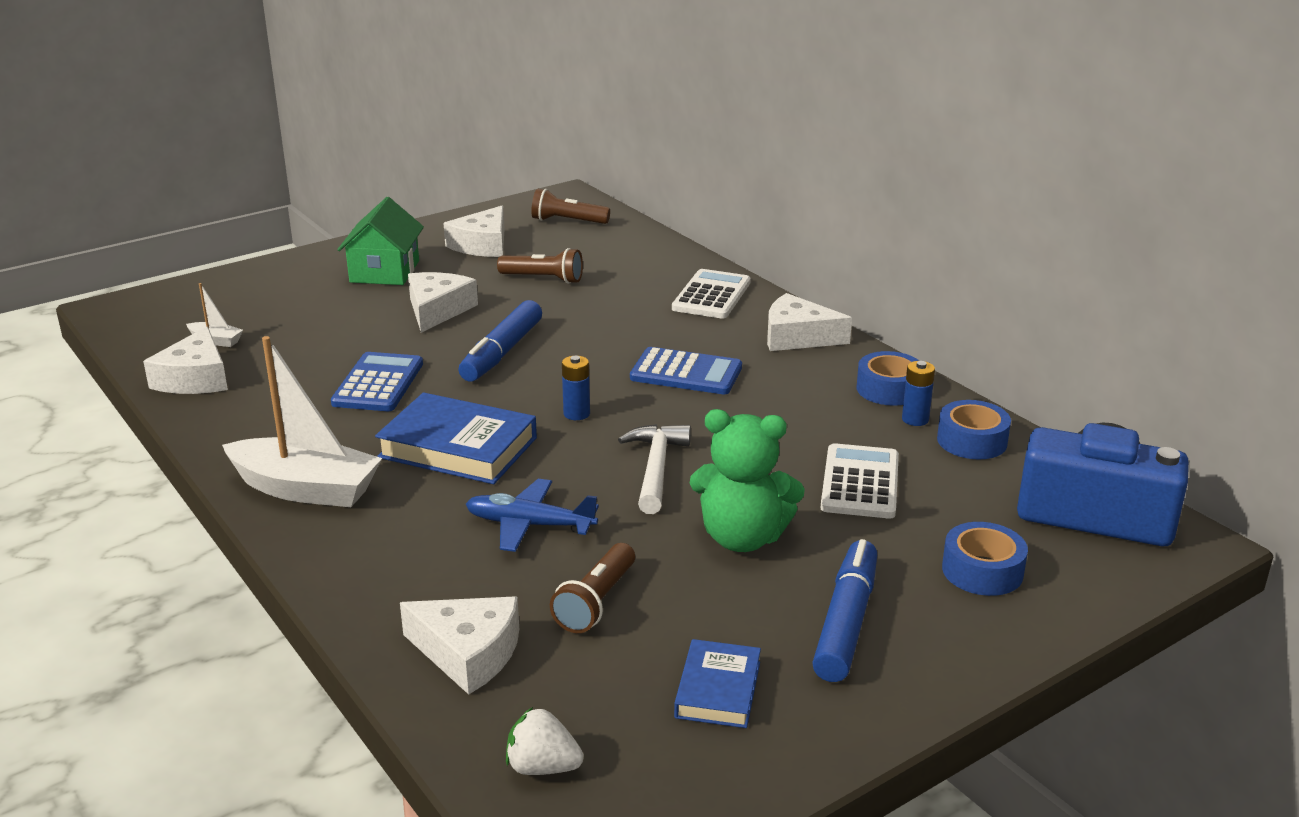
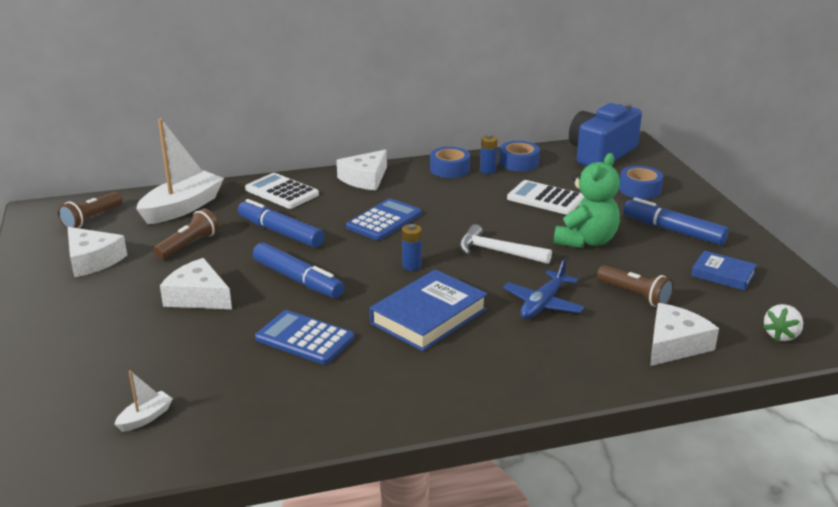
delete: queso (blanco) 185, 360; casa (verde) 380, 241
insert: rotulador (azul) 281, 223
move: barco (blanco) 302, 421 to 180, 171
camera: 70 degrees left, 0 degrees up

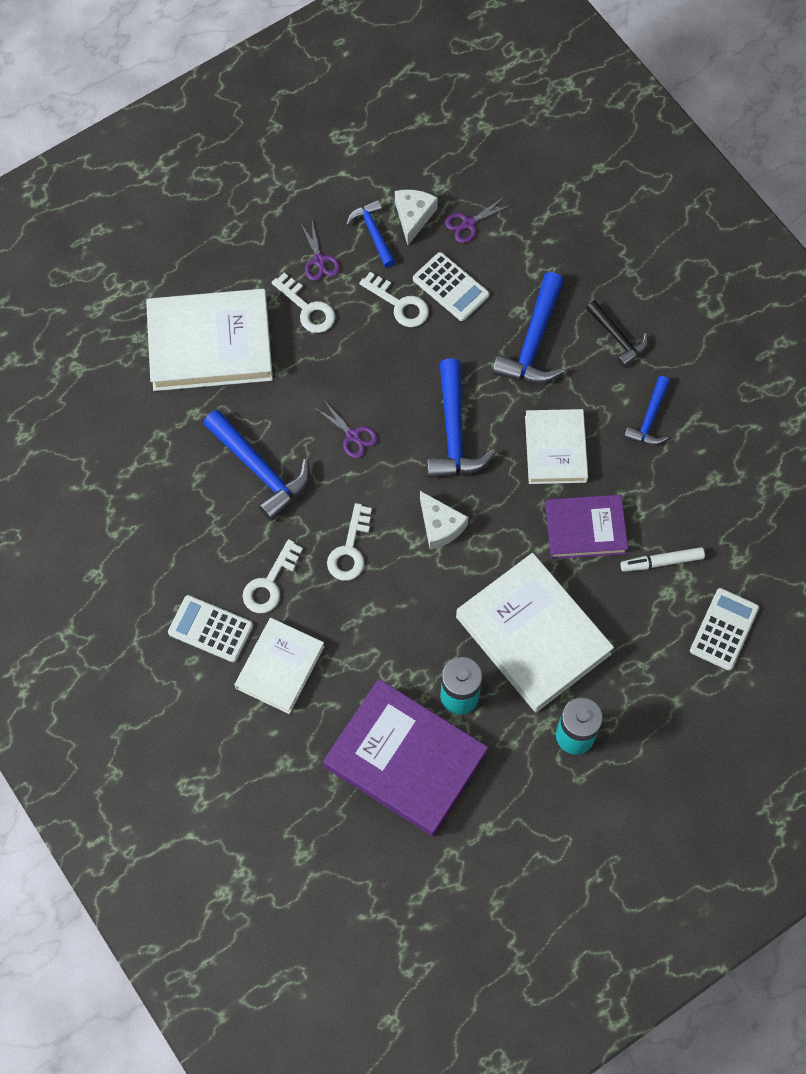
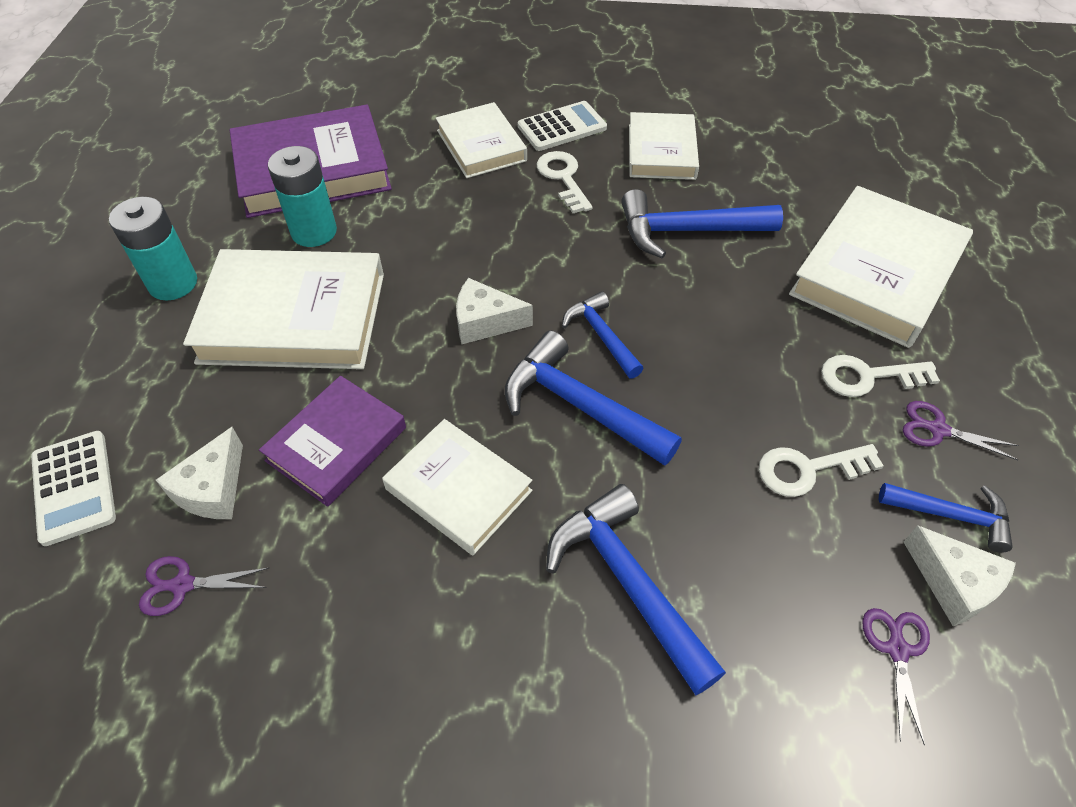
delete: llave (blanco) 349, 542; calculadora (blanco) 451, 286; martillo (negro) 617, 333
insert: libro (blanco) 664, 146
move: tijeras (morado) 346, 428 to 204, 586; martillo (azul) 647, 410 to 603, 335
replace: rotulador (blanco) 662, 559 to queso (blanco) 199, 473
camera: 130 degrees right, 15 degrees down

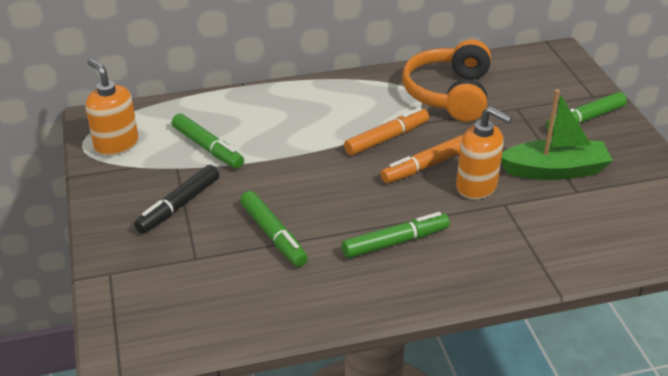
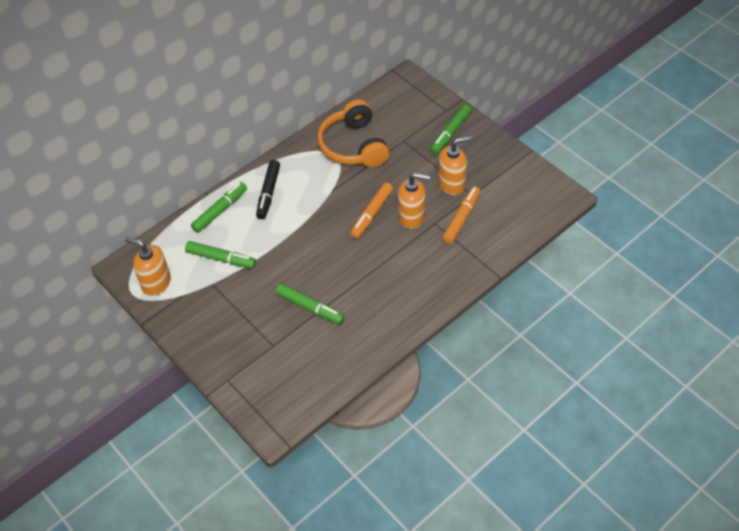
move: rotulador (verde) 396, 235 to 219, 207; rotulador (negro) 176, 199 to 268, 189; rotulador (naranja) 386, 131 to 461, 215
replace: barco (verde) 557, 134 to dispensador de jabón (naranja) 454, 165
camera: 25 degrees left, 15 degrees up

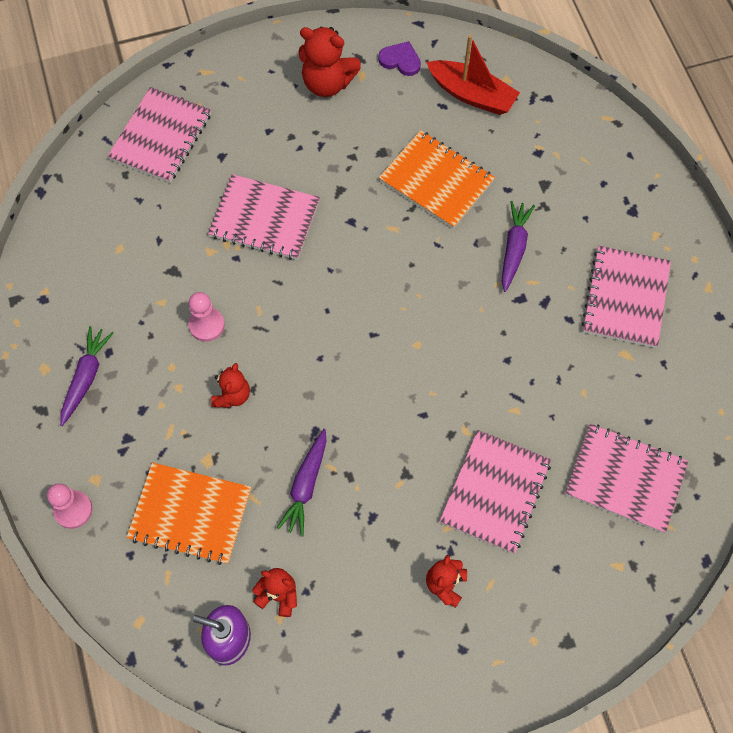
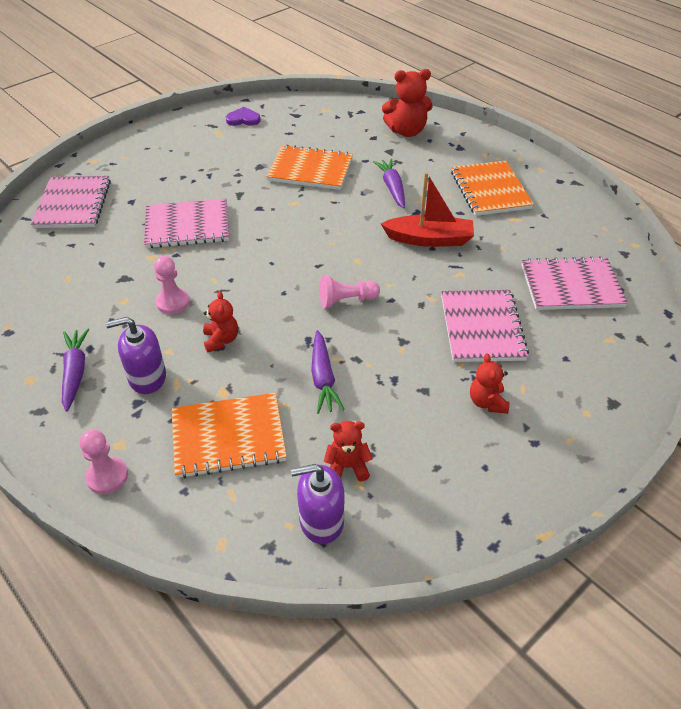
insert: dispensador de jabón (morado) 135, 355; peón (rosa) 350, 292
move: barco (rojo) 473, 75 to 427, 209; osito (rojo) 330, 62 to 407, 103
recolor: cuaderno (rosa) 626, 297 to cuaderno (naranja) 492, 188
camera: 25 degrees left, 20 degrees down

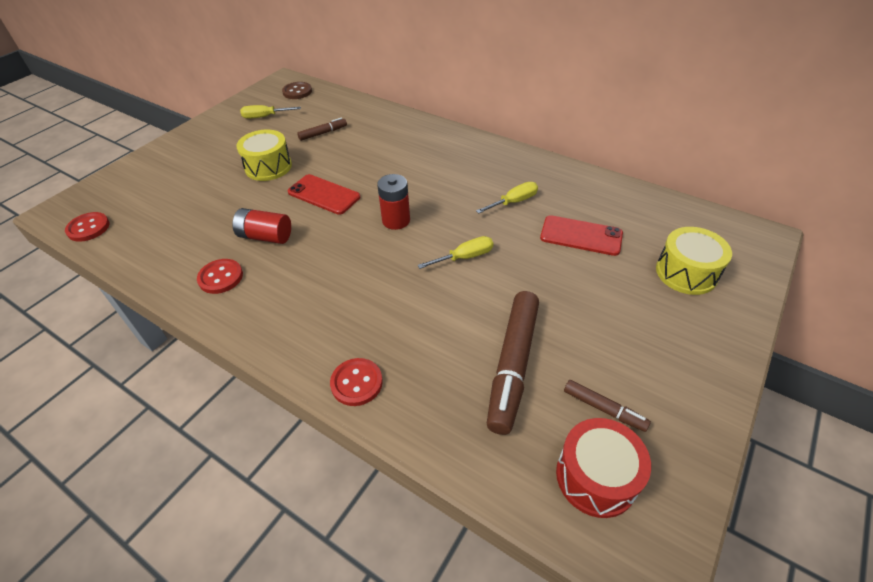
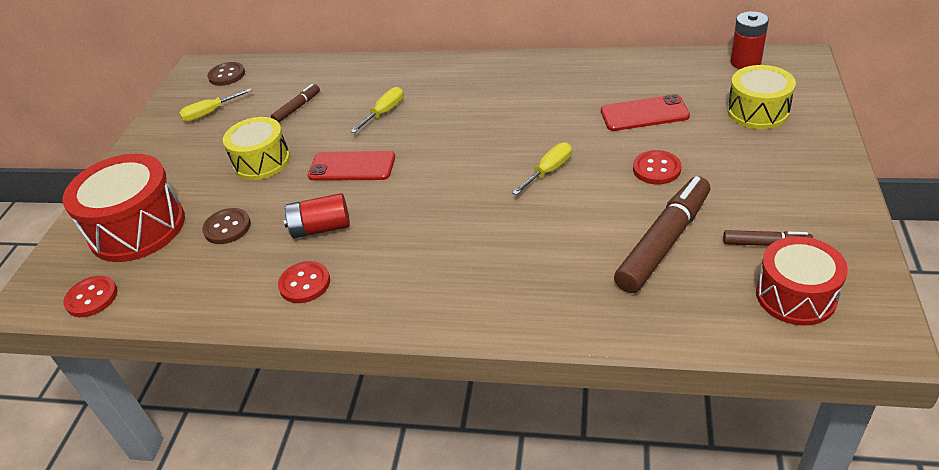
insert: tambor (rojo) 124, 208; botón (marrón) 226, 226
move: destornillador (amarillo) 507, 198 to 377, 110; botón (rojo) 356, 382 to 657, 167; pila (rojo) 393, 202 to 750, 40
rotate: rotulador (marrón) 513, 363 = 662, 234 135 degrees counterclockwise
camera: 20 degrees left, 5 degrees down

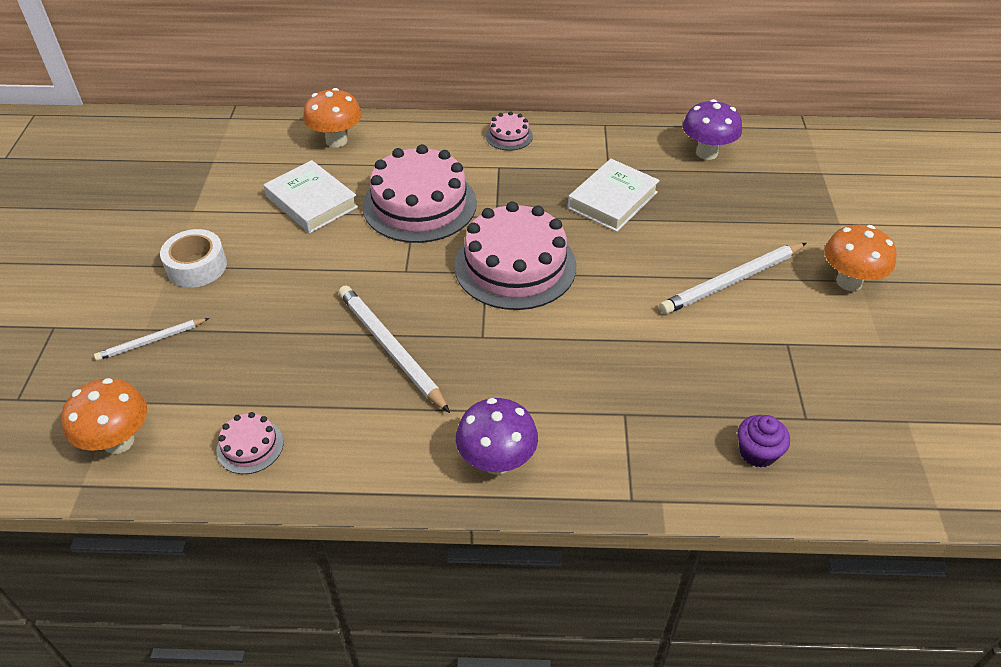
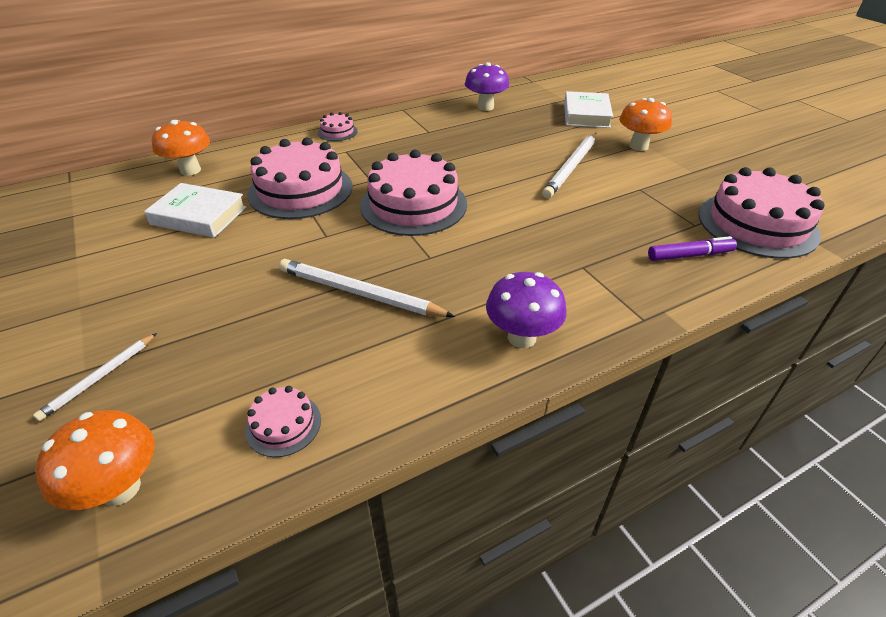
delete: cinta adhesiva (blanco) 193, 258
insert: tarta (rosa) 761, 213
move: libro (blanco) 614, 195 to 588, 109
replace: magdalena (morado) 764, 441 to rotulador (morado) 692, 248
camera: 30 degrees left, 5 degrees down

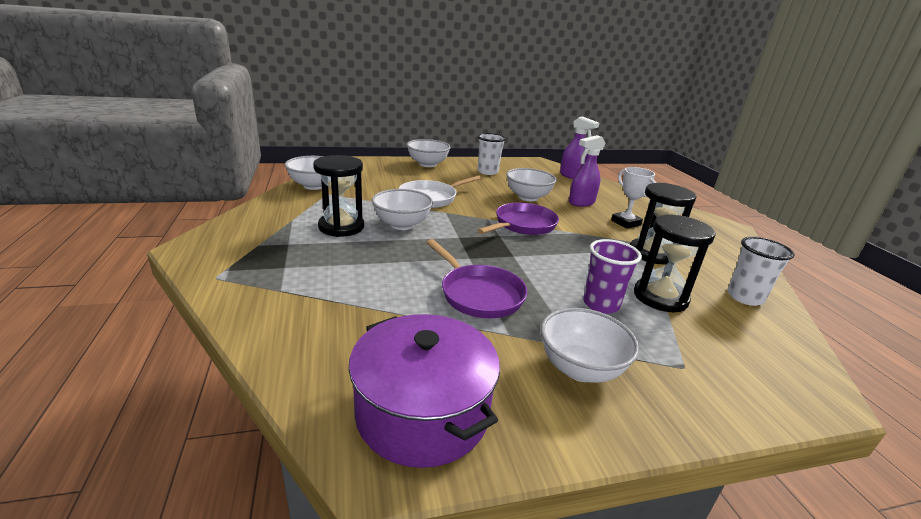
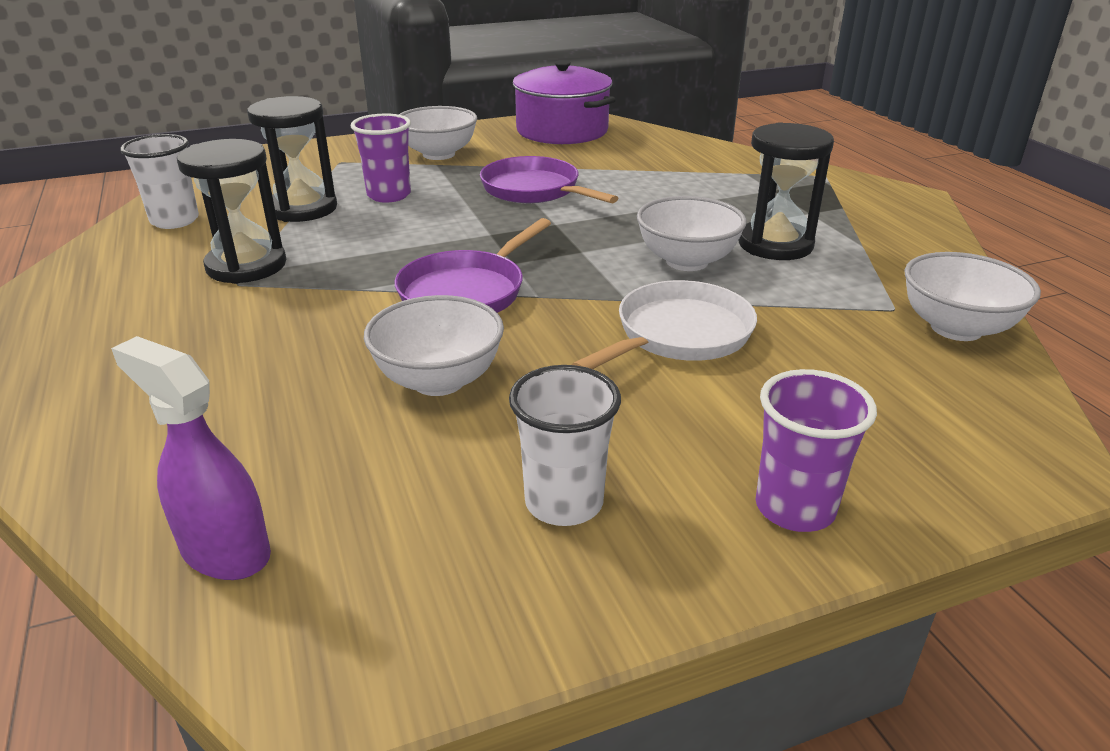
delete: pulverizador (morado) 587, 171; trofeo (blanco) 633, 198
replace: cuenco (blanco) 429, 153 to vaso (morado) 816, 450
camera: 175 degrees right, 5 degrees up

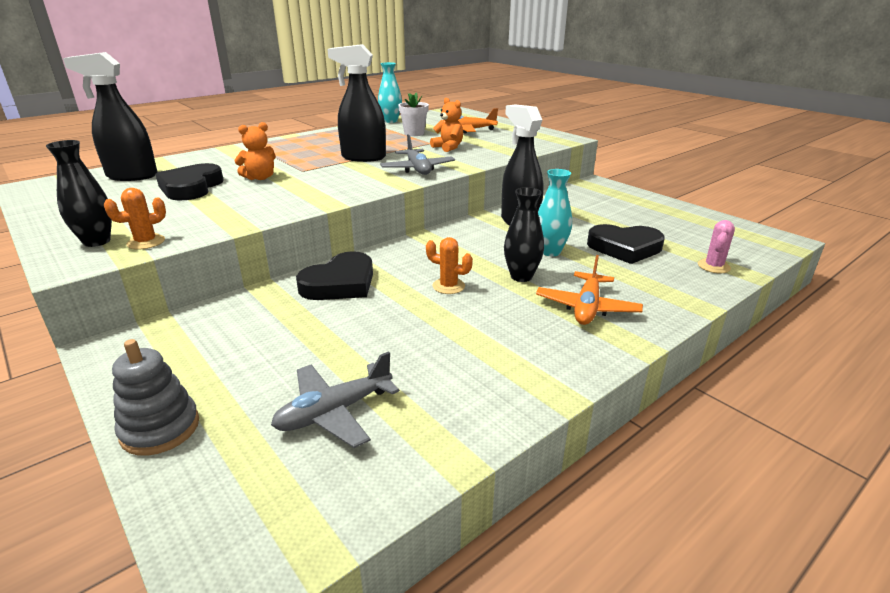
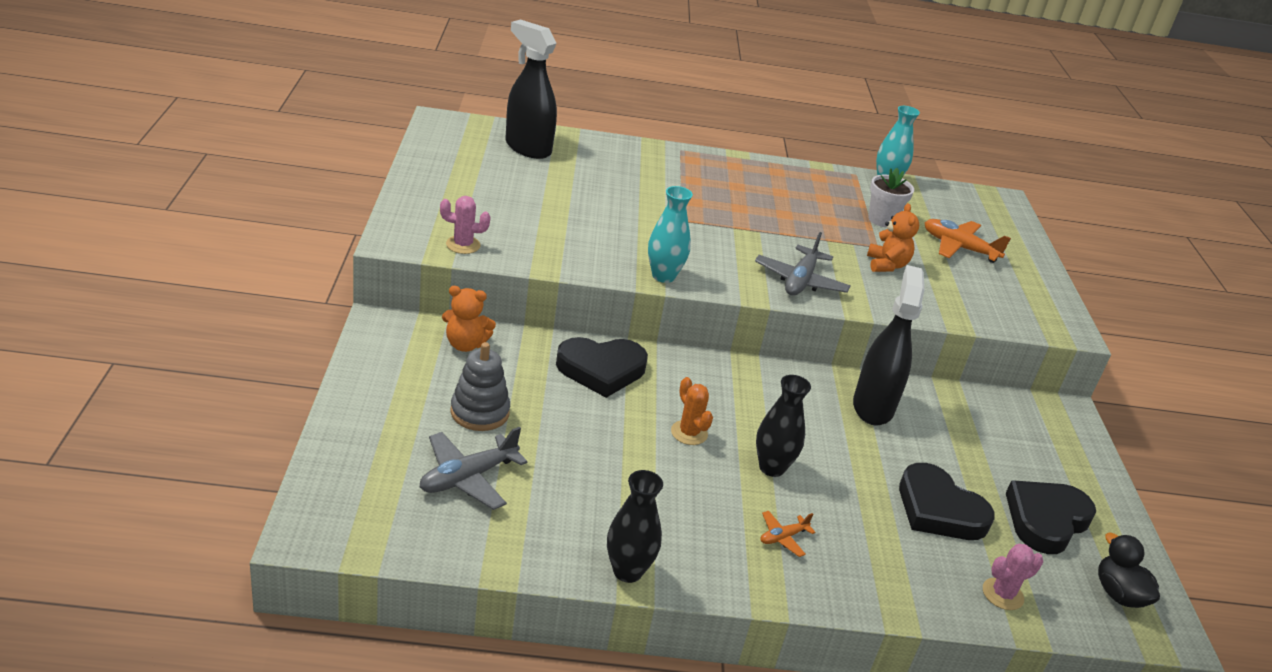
delete: pulverizador (negro) 356, 103
insert: pato (negro) 1129, 570
move: osito (naranja) 255, 151 to 469, 319; juguete apilable (gris) 155, 397 to 480, 386; florero (negro) 79, 193 to 635, 526; florero (turquesa) 555, 212 to 670, 234; corazón (negro) 189, 182 to 1051, 517
recolor: cactus (naranja) 135, 219 to cactus (rosa) 465, 225
rotate: avión (gris) 335, 399 = 474, 468 45 degrees counterclockwise
resize: avión (naranja) 589, 290 = 788, 534 x0.53
camera: 35 degrees right, 5 degrees up

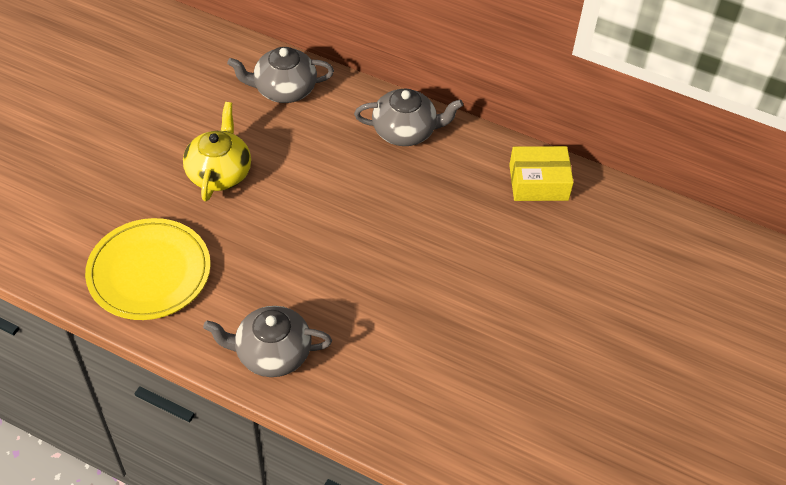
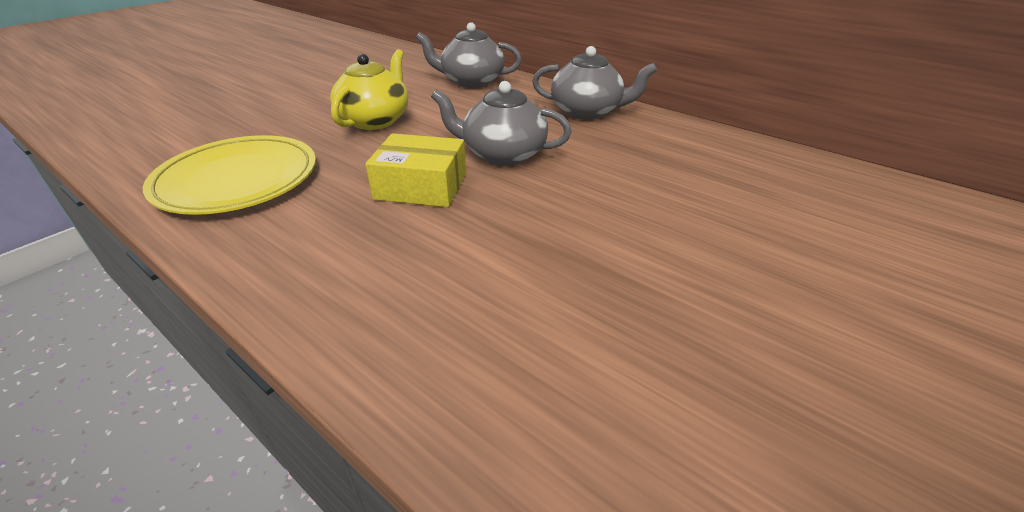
move: caja (amarillo) 541, 173 to 415, 170; tetera (gris) 267, 341 to 501, 123
camera: 15 degrees right, 15 degrees down

